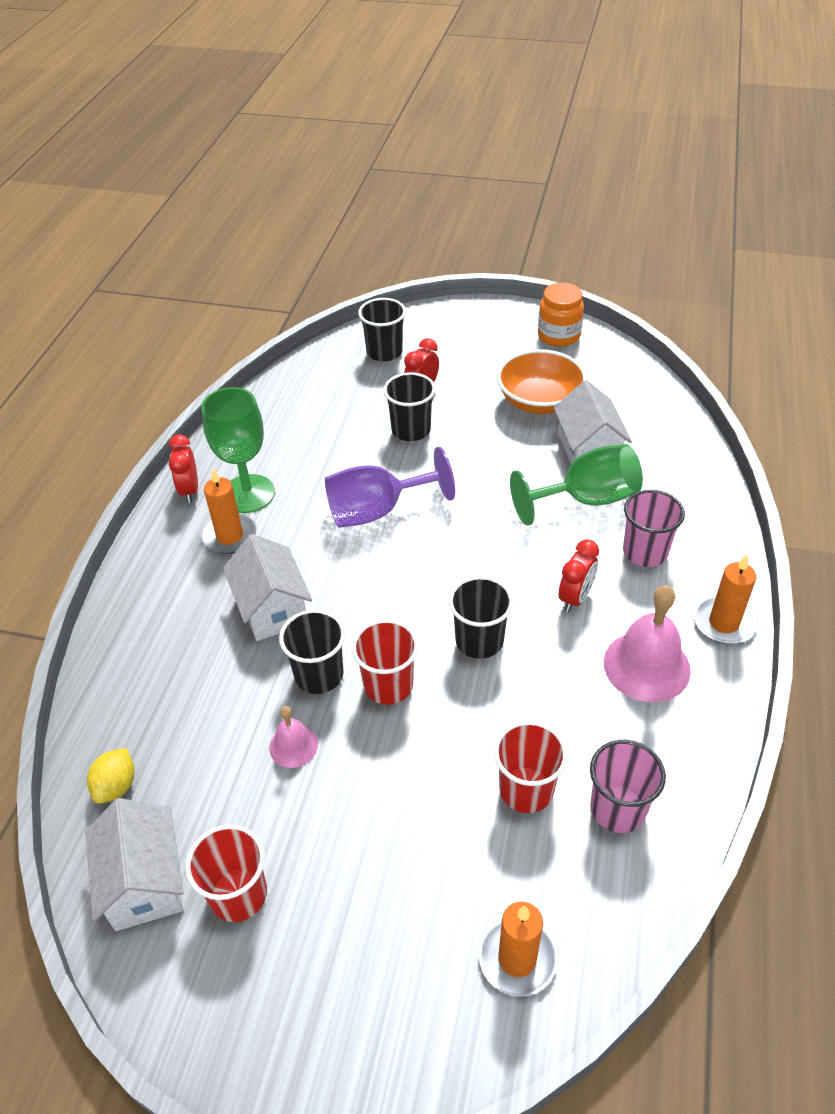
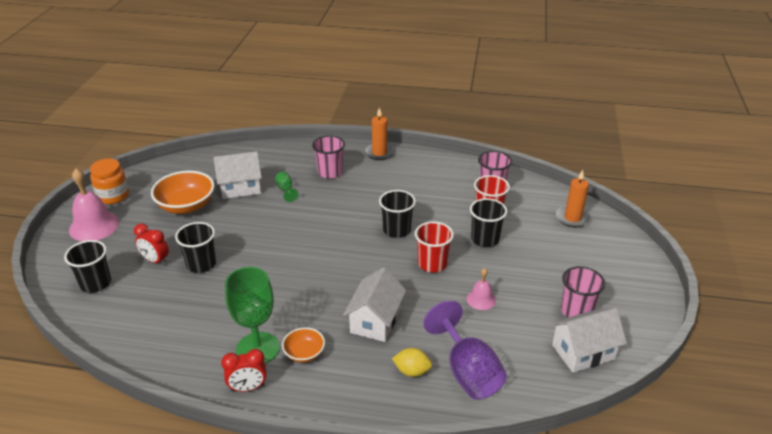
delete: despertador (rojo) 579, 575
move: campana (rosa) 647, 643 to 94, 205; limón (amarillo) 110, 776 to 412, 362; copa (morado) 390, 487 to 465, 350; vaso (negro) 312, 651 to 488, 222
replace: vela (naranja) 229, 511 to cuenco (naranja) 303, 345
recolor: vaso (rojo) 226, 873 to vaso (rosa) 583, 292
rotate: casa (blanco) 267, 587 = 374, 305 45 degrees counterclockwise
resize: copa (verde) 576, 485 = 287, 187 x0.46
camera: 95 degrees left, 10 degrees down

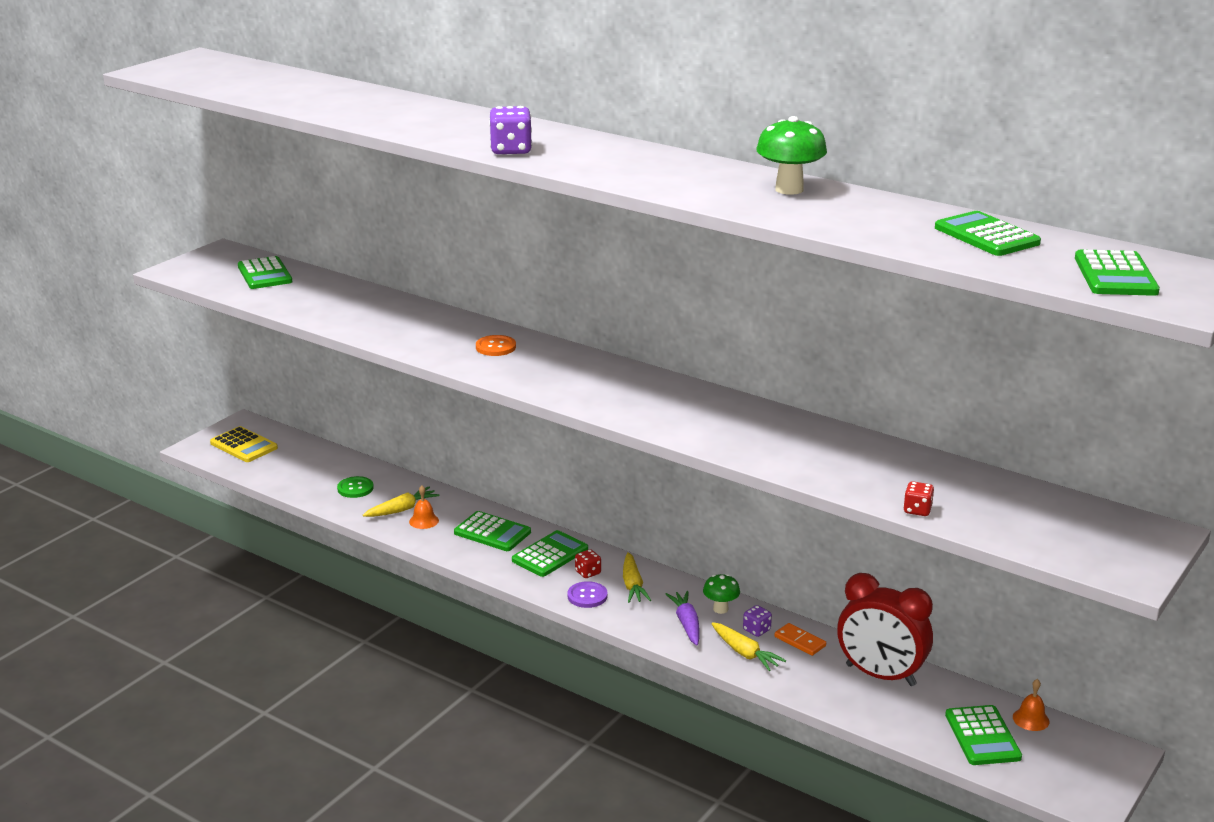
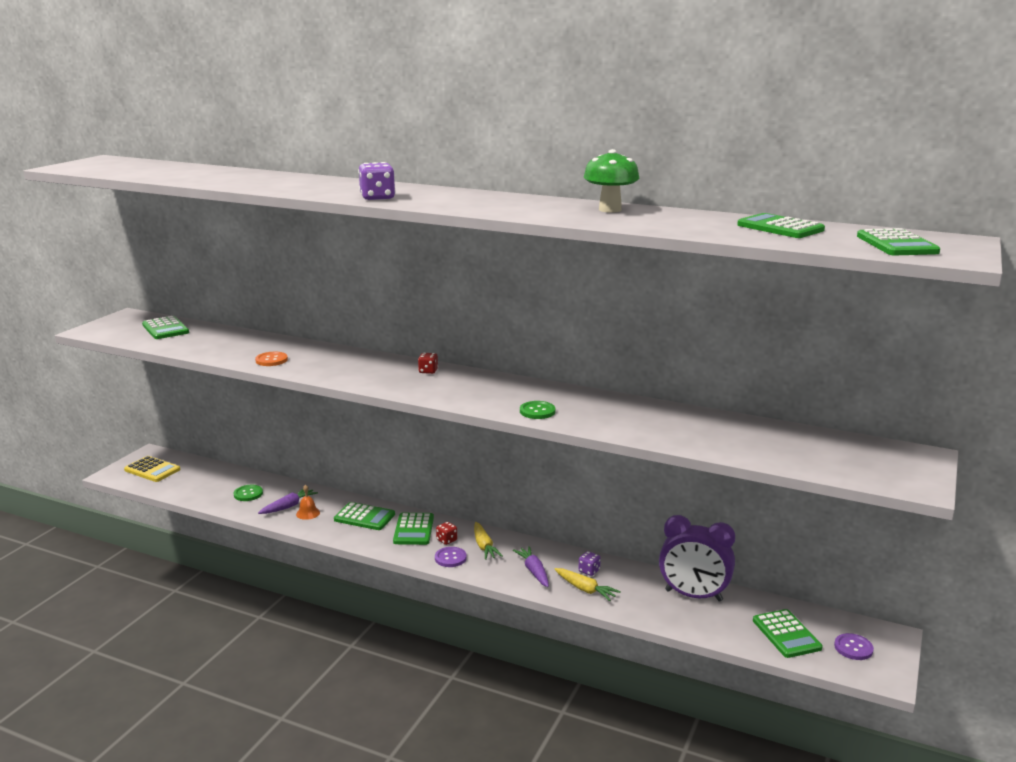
delete: seta (verde) 721, 594; ficha de dominó (naranja) 800, 639; campana (naranja) 1031, 705
insert: botón (verde) 537, 410; botón (morado) 854, 646
move: botón (naranja) 496, 345 to 271, 359; dado (rojo) 918, 498 to 428, 363
recolor: zanahoria (amarillo) 401, 502 to zanahoria (morado) 288, 500; despertador (rojo) 885, 629 to despertador (morado) 697, 558
rotate: calculadora (verde) 550, 553 = 413, 529 150 degrees clockwise
camera: 10 degrees left, 5 degrees down

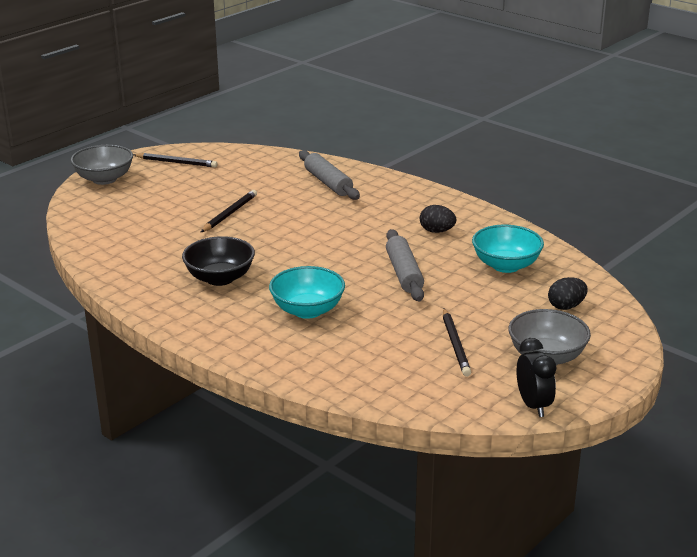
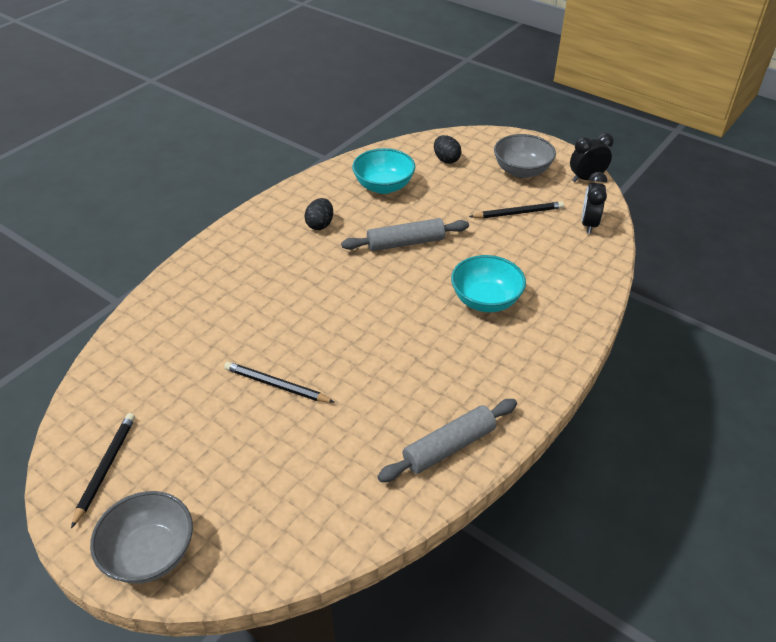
delete: cuenco (negro) 218, 261
insert: despertador (negro) 594, 203
move: rodillo (gris) 329, 175 to 447, 440
camera: 95 degrees left, 15 degrees up

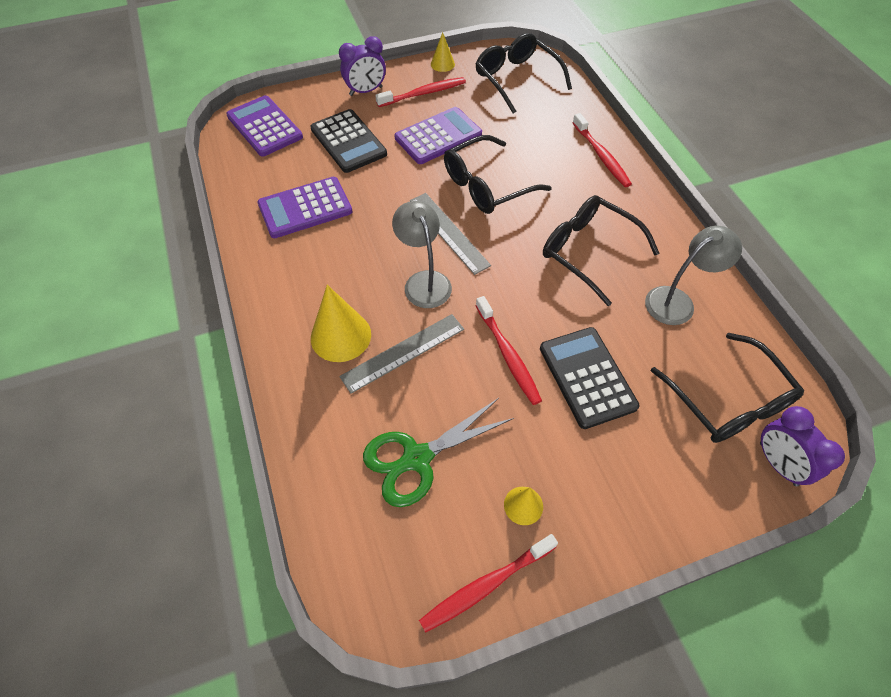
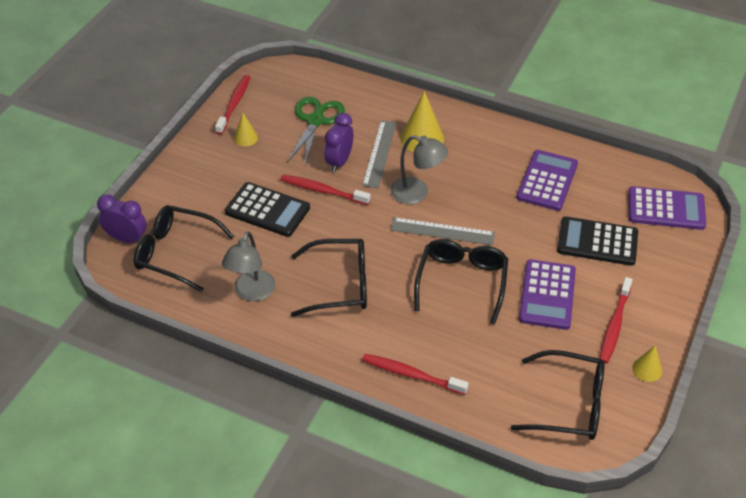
move: despertador (morado) 362, 66 to 338, 143
camera: 135 degrees right, 10 degrees down

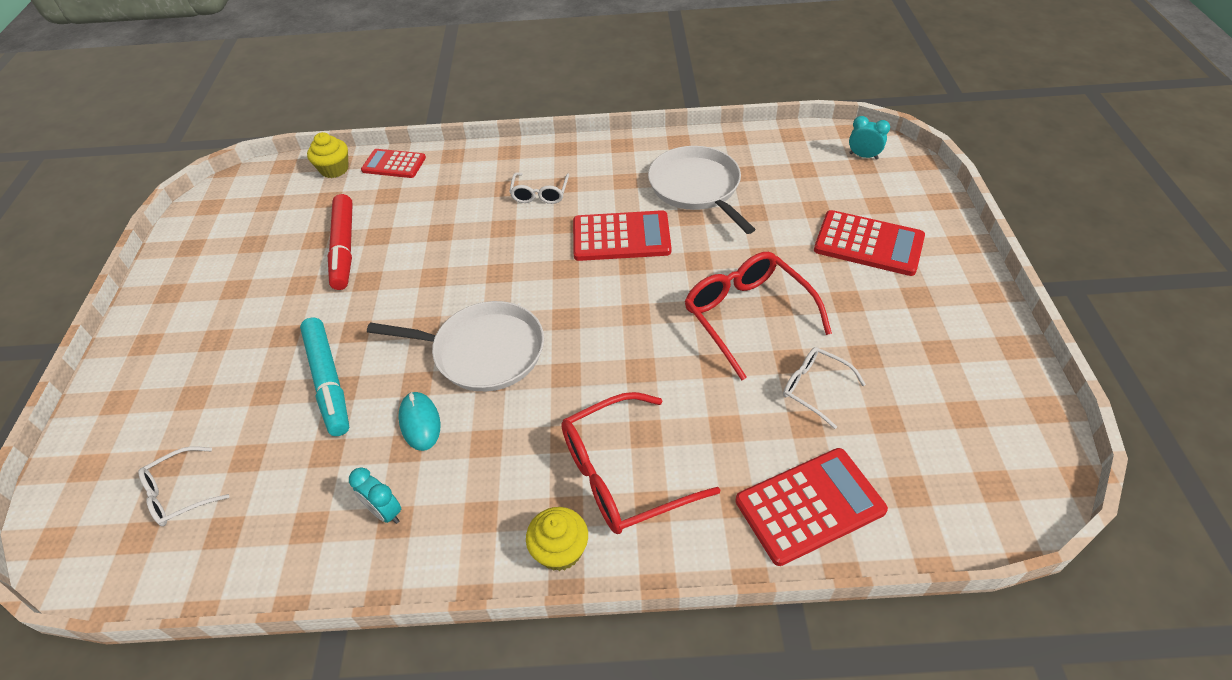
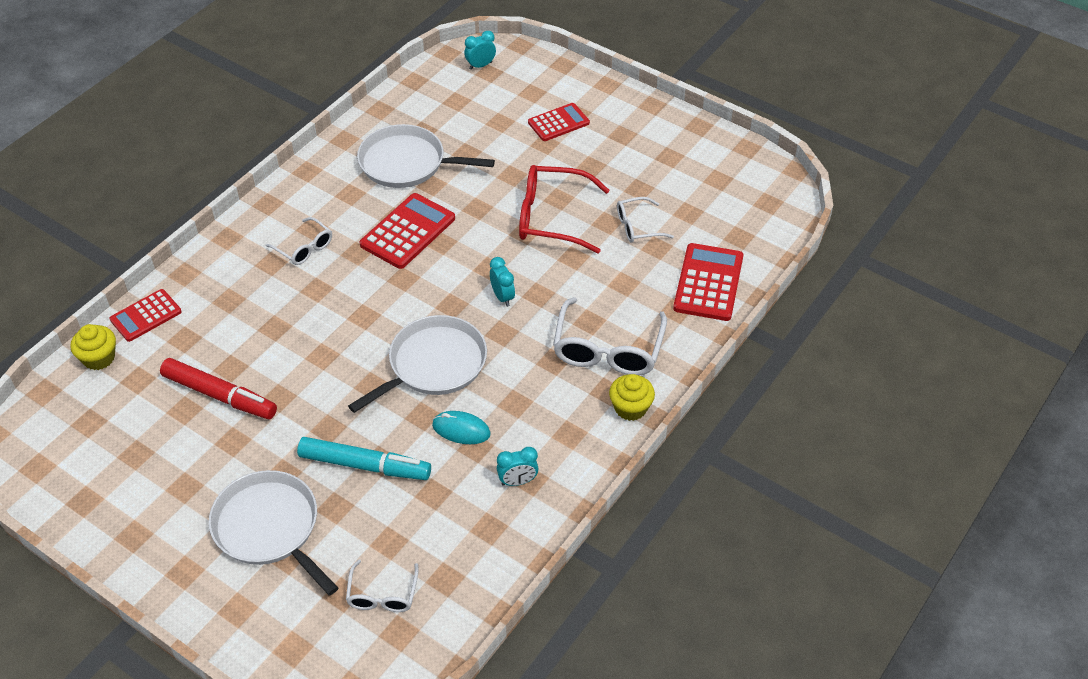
insert: sartén (blanco) 273, 533; despertador (turquesa) 502, 282
recolor: gafas (rojo) 640, 463 to gafas (blanco) 610, 336
resize: calculadora (rojo) 869, 243 = 559, 122 x0.66
camera: 55 degrees left, 0 degrees up

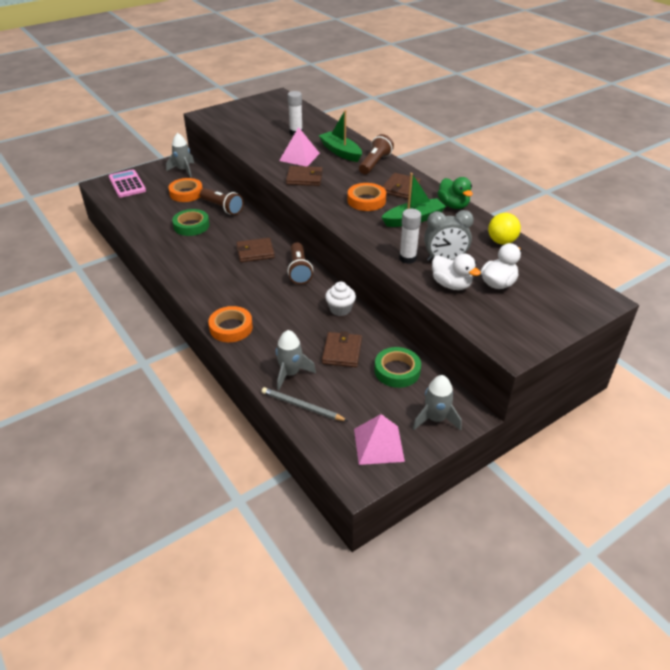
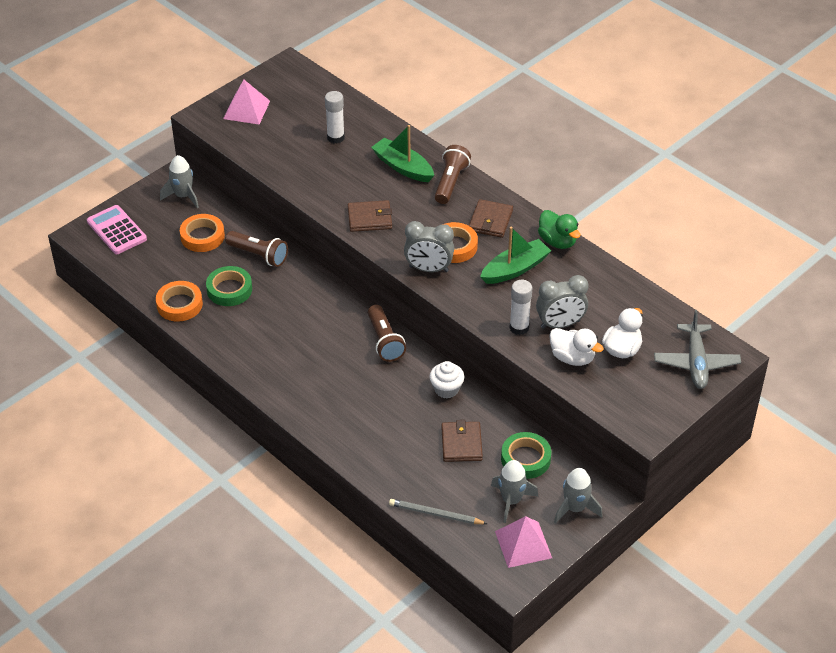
delete: cartera (marrón) 255, 250; pelota (amarillo) 504, 229
insert: despertador (gris) 429, 246; avión (gris) 697, 349
move: cinta adhesiva (naranja) 230, 324 to 179, 301; pirámide (rosa) 299, 147 to 246, 102; cohete (gris) 296, 360 to 515, 491
camera: 10 degrees left, 5 degrees up

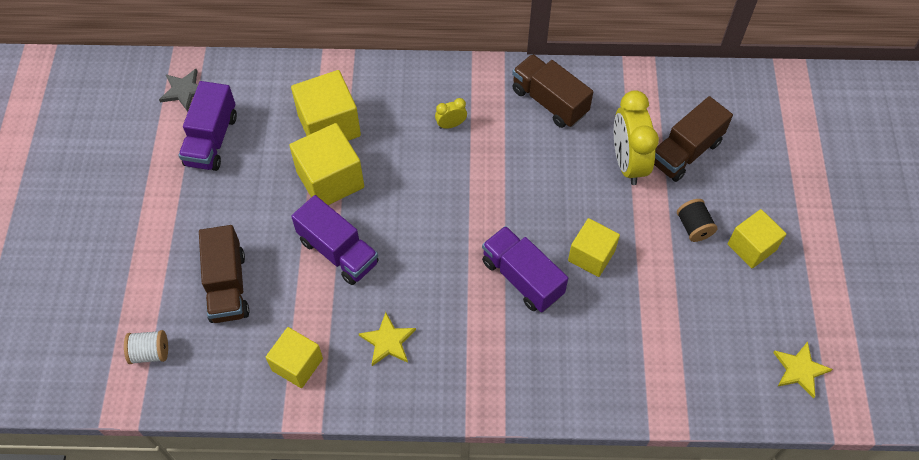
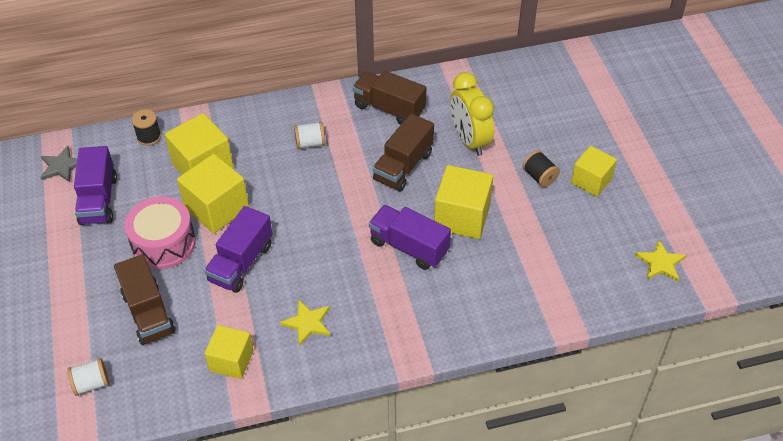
insert: tambor (rosa) 160, 232; carrete (negro) 146, 127
move: camión (marrón) 693, 139 to 403, 152
replace: despertador (amarillo) 451, 113 to carrete (blanco) 309, 135
rotate: camión (morado) 335, 240 = 238, 249 90 degrees clockwise
resize: cubo (amarillo) 594, 247 = 463, 202 x1.51
camera: 15 degrees left, 10 degrees down

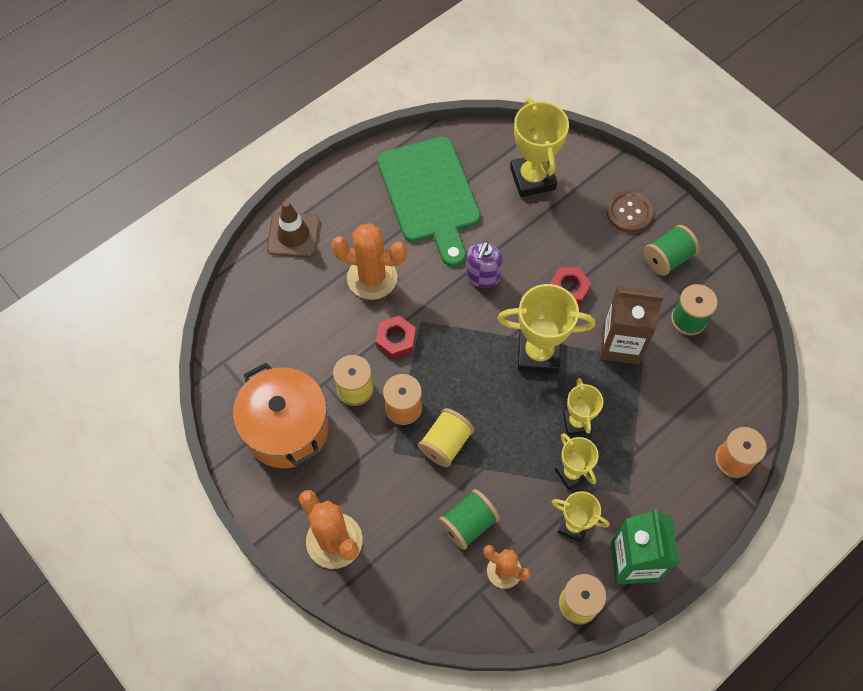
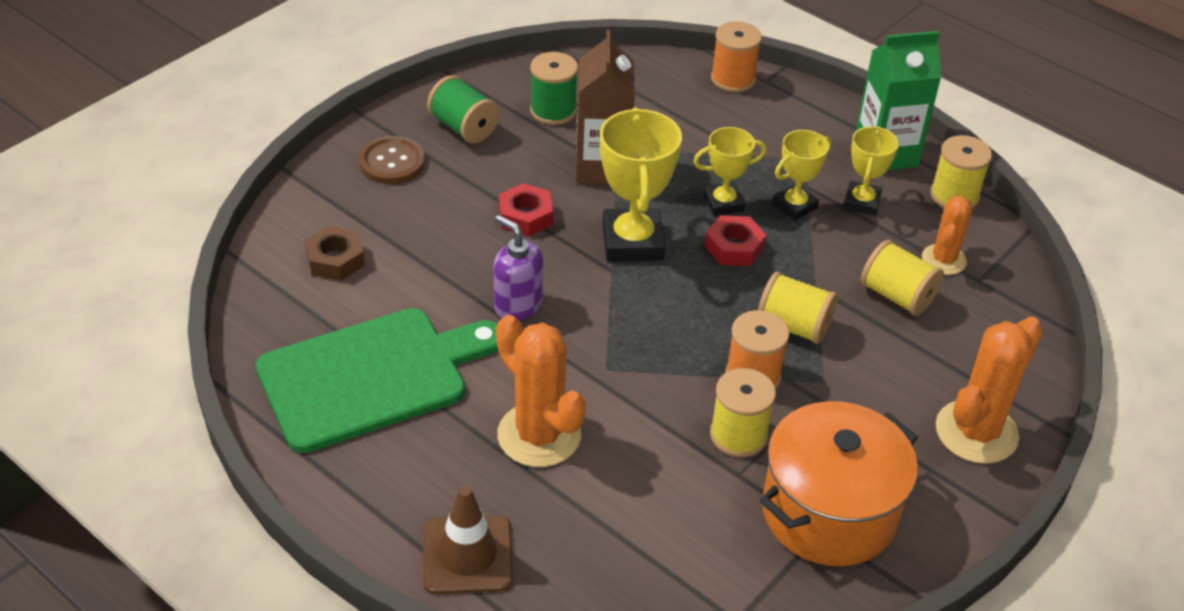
move: tuerca (rojo) 396, 337 to 736, 240
replace: trofeo (amarillo) 539, 147 to tuerca (marrón) 335, 253
recolor: carrete (verde) 469, 519 to carrete (amarillo) 902, 278
rotate: dispensador de jabón (morado) 484, 264 = 518, 268 150 degrees counterclockwise; cactus (naranja) 369, 261 = 541, 391 45 degrees counterclockwise
camera: 100 degrees left, 20 degrees down

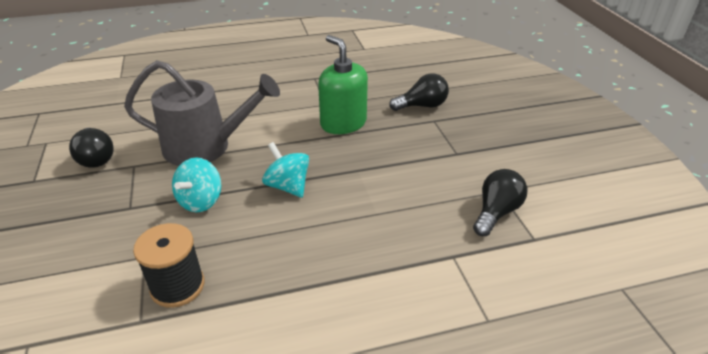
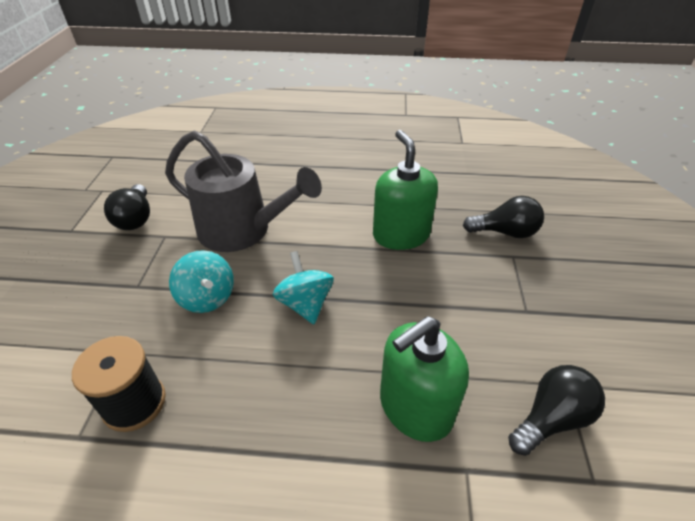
insert: dispensador de jabón (verde) 424, 379
rotate: peonza (turquesa) 196, 184 = 201, 281 75 degrees counterclockwise
camera: 20 degrees right, 5 degrees up

